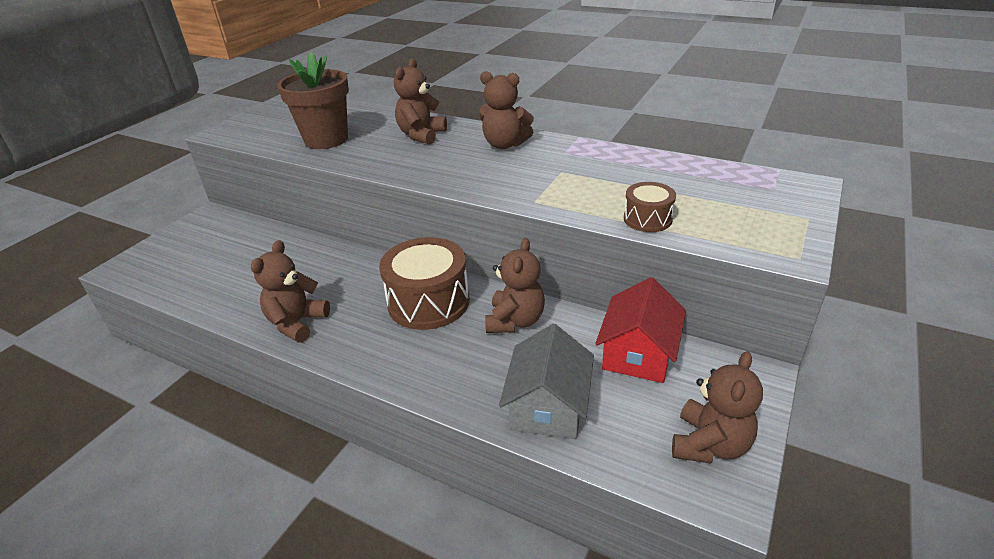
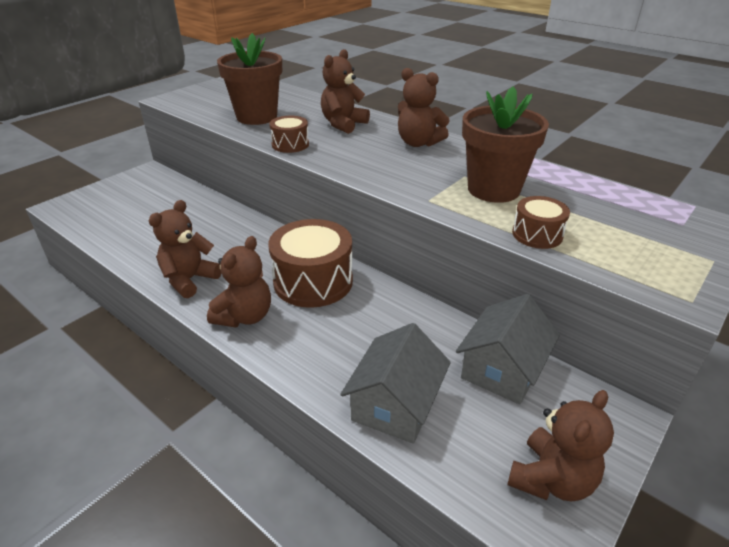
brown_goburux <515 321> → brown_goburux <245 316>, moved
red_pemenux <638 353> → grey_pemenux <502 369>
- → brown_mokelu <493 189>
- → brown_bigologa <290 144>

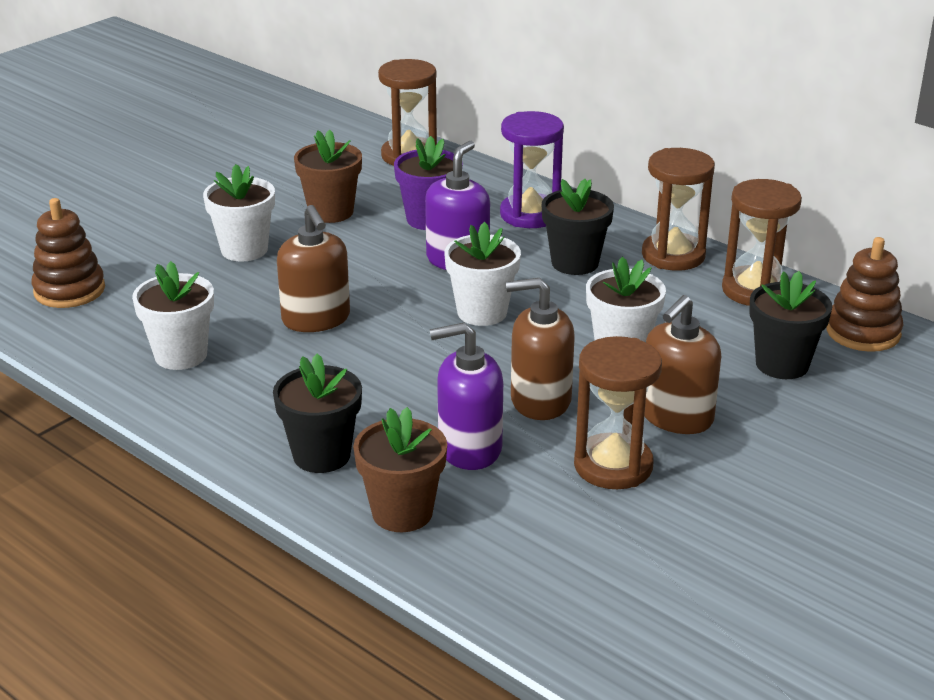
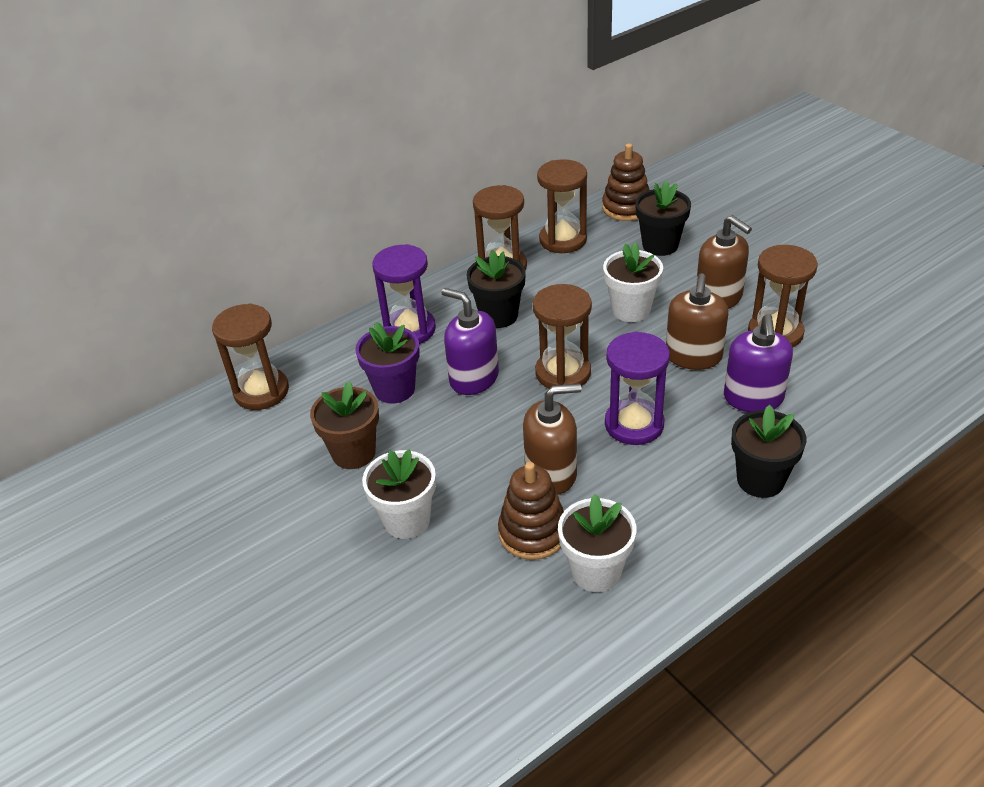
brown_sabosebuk <69 290> → brown_sabosebuk <533 532>, moved
white_mokelu <482 312> → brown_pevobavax <563 373>
brown_mokelu <402 512> → -
- → purple_pevobavax <634 424>

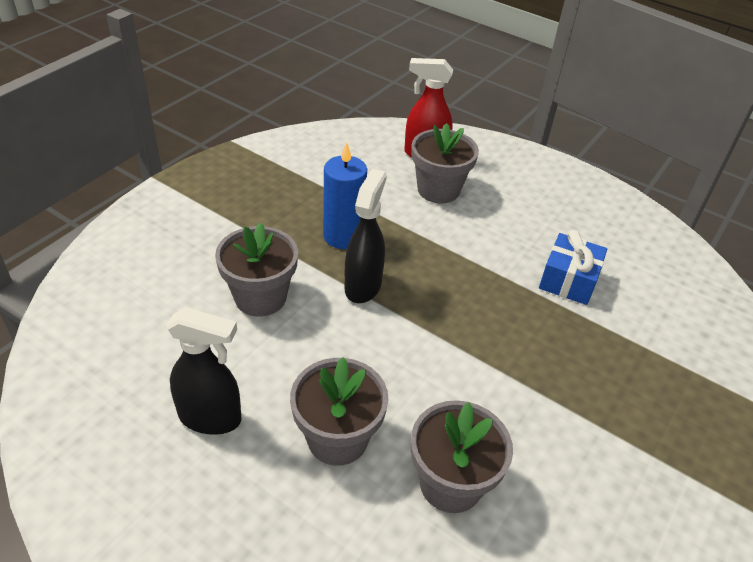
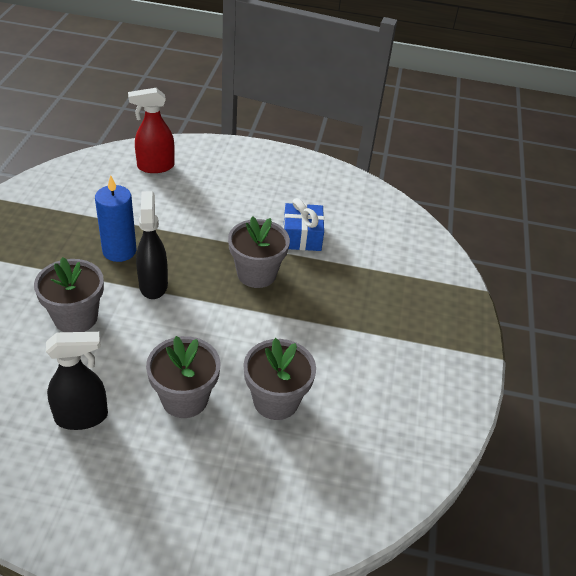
grey_mokelu <438 190> → grey_mokelu <256 274>, moved

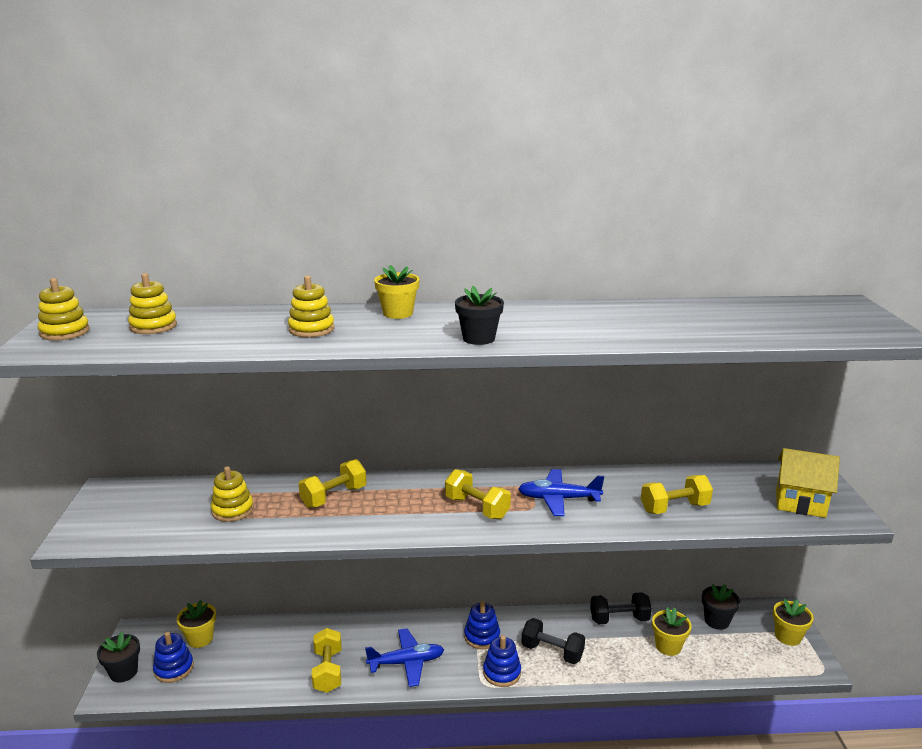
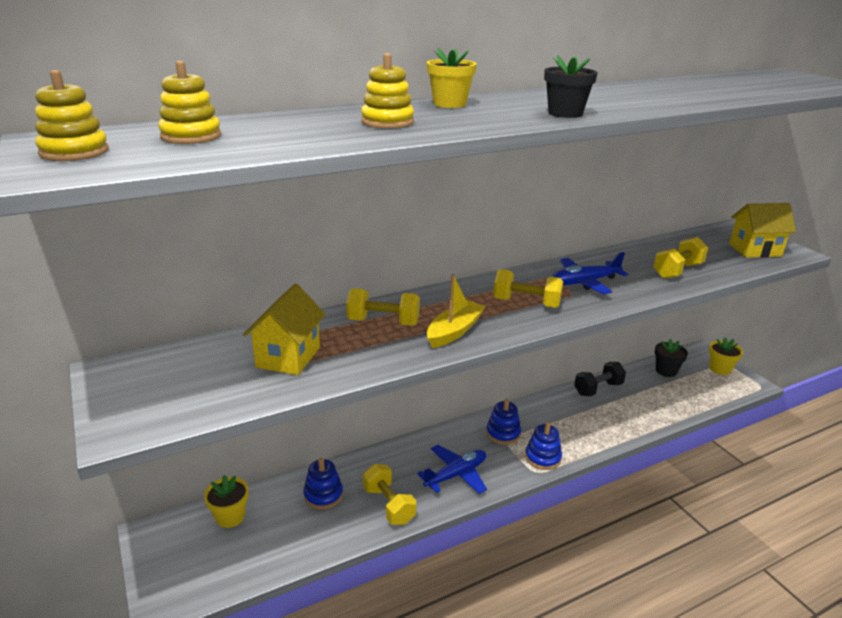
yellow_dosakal <334 497> → yellow_dosakal <383 322>, 75 degrees clockwise
yellow_sabosebuk <232 510> → yellow_pemenux <288 357>
yellow_mokelu <668 646> → -
black_dosakal <552 652> → -
black_mokelu <124 672> → -
blue_sabosebuk <174 668> → blue_sabosebuk <323 495>, moved
- → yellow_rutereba <454 331>

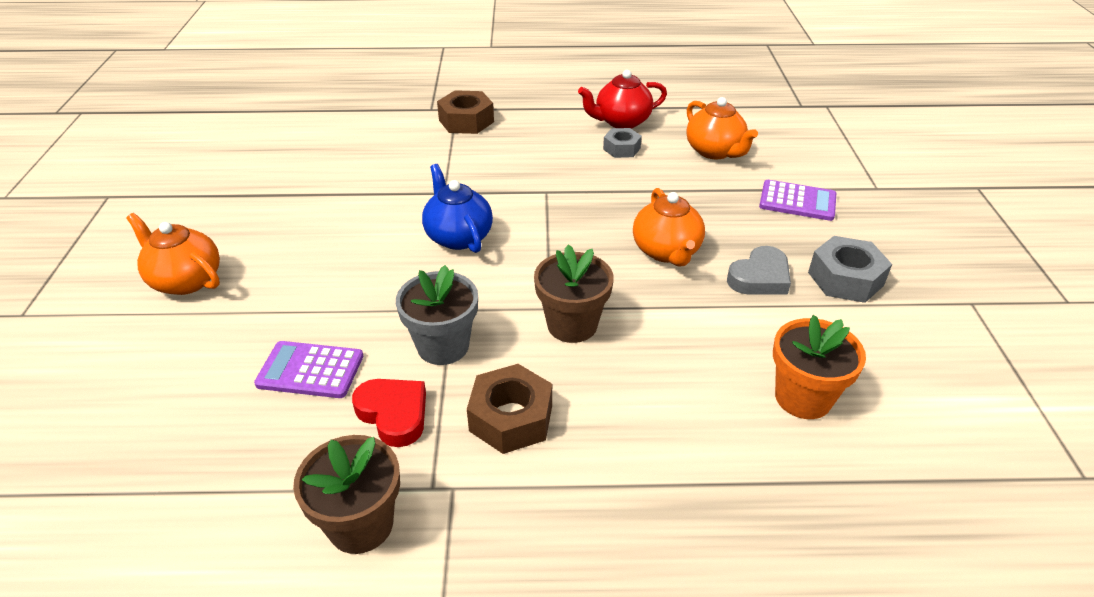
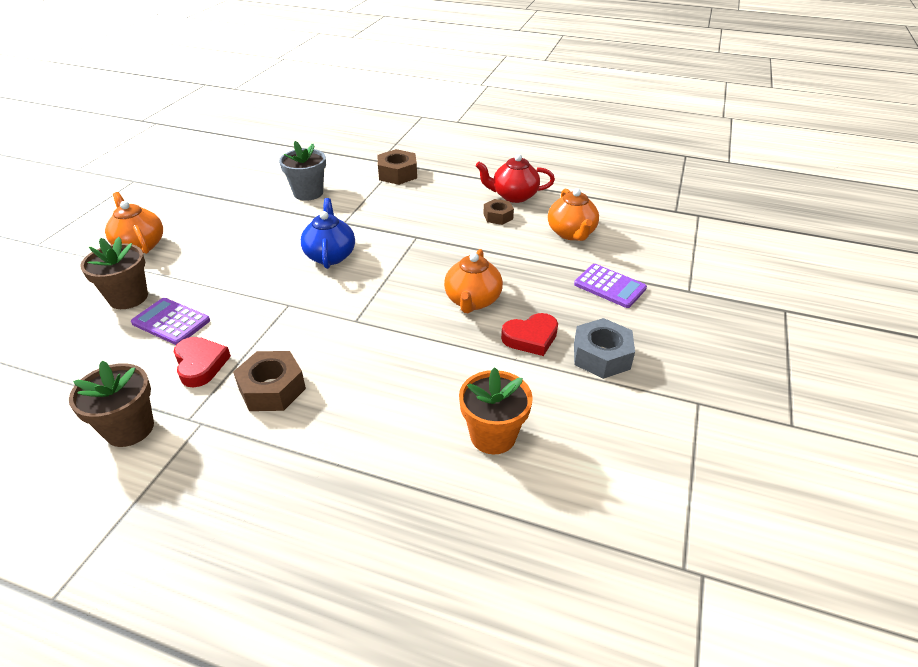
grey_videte <621 148> → brown_videte <498 216>
brown_mokelu <572 325> → brown_mokelu <128 297>, moved
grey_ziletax <760 277> → red_ziletax <531 338>
grey_mokelu <443 346> → grey_mokelu <308 193>, moved

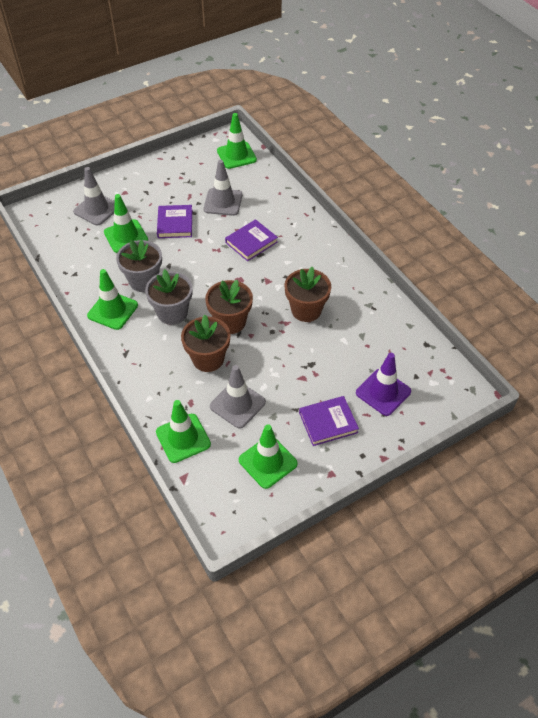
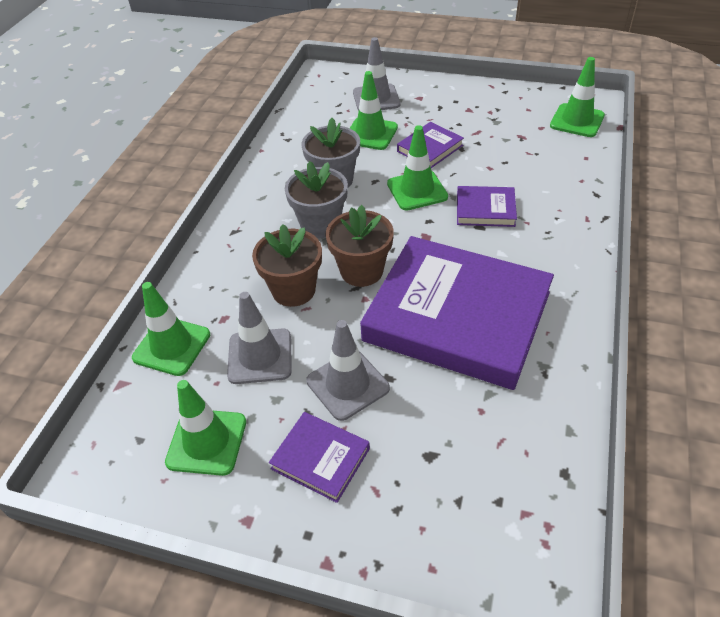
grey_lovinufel <223 202> → grey_lovinufel <347 384>, moved
brown_mokelu <306 310> → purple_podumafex <457 316>
green_lovinufel <113 310> → green_lovinufel <417 190>, moved
purple_lovinufel <383 392> → -

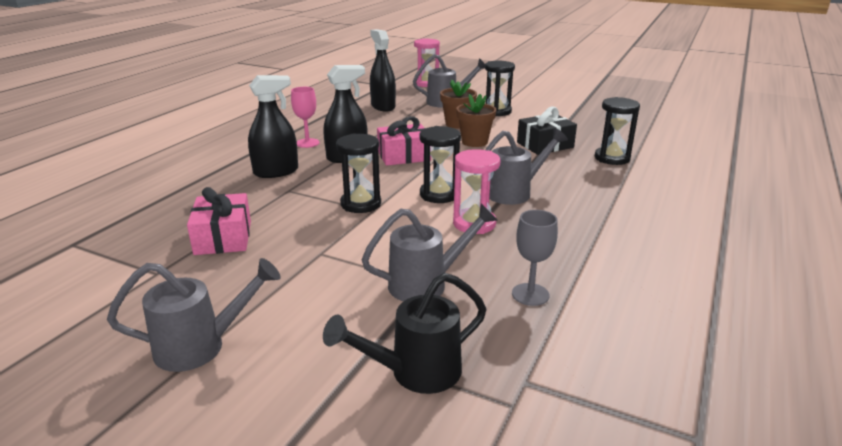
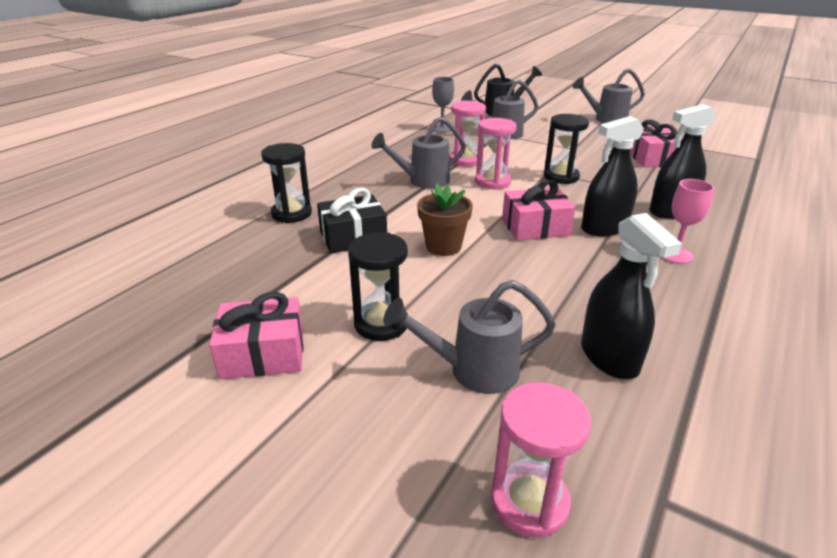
brown_mokelu <457 124> → -
black_pevobavax <439 195> → pink_pevobavax <492 182>
- → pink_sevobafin <263 353>

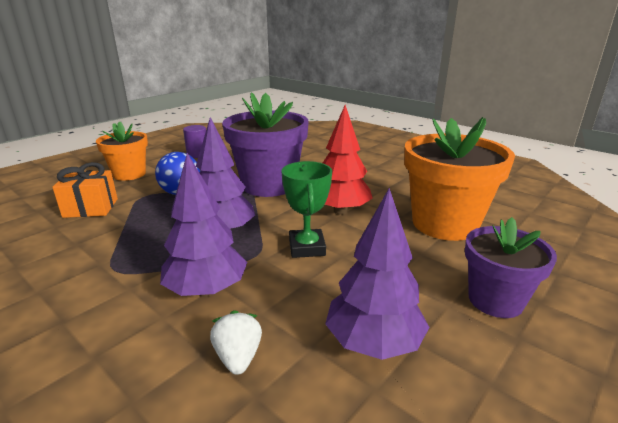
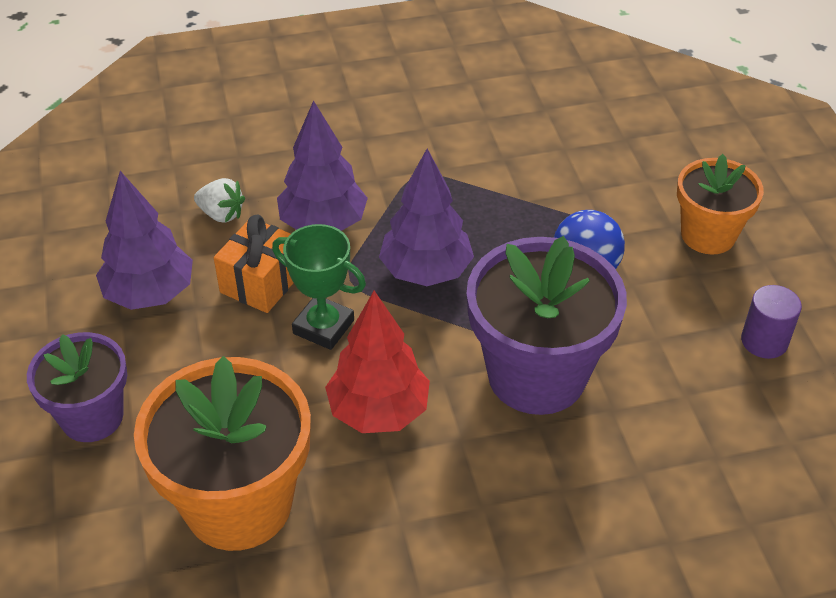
orange_sevobafin <91 208> → orange_sevobafin <261 282>, moved

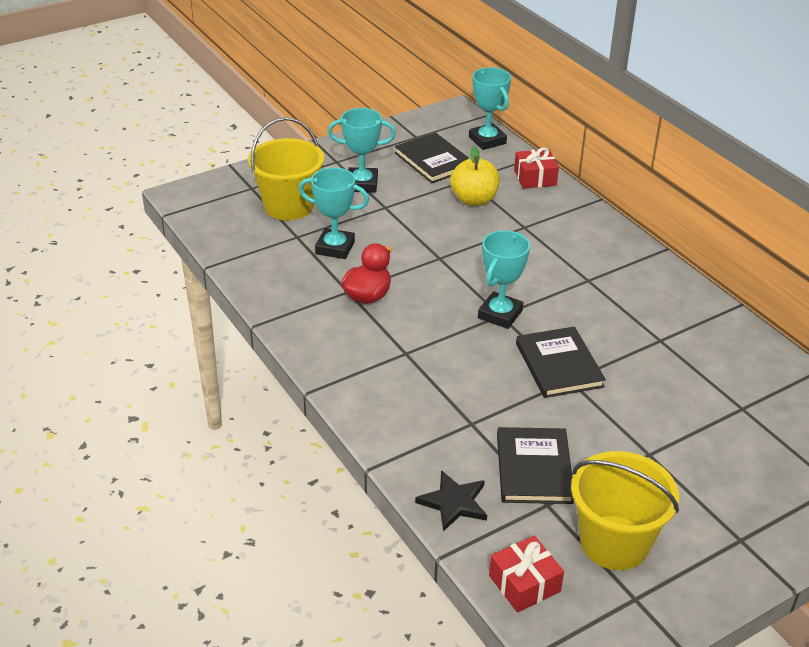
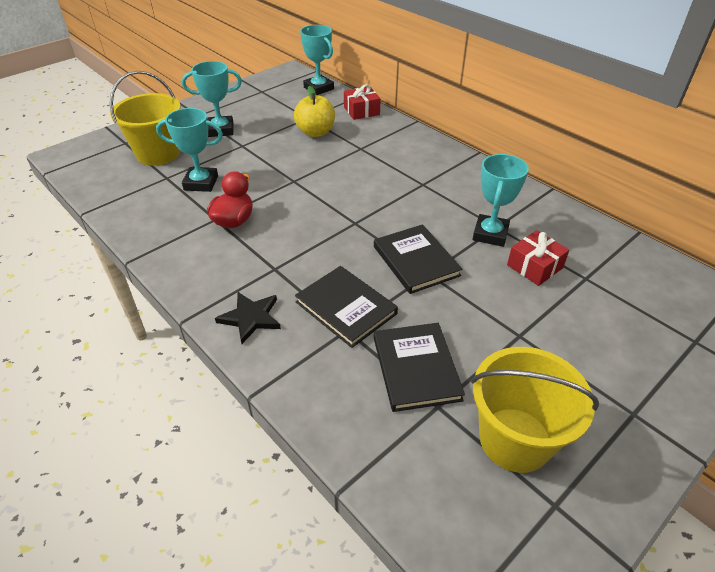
black_podumafex <433 161> → black_podumafex <346 308>, moved
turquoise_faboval <500 314> → turquoise_faboval <490 234>, moved
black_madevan <454 502> → black_madevan <250 318>, moved
red_sevobafin <524 583> → red_sevobafin <534 266>, moved

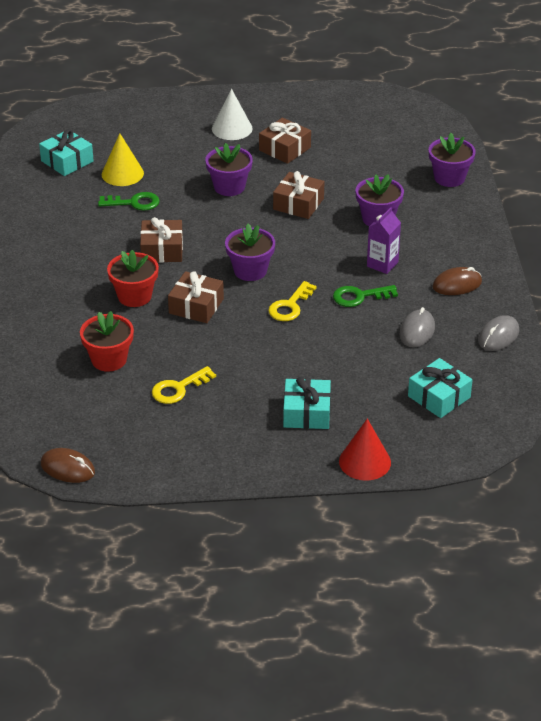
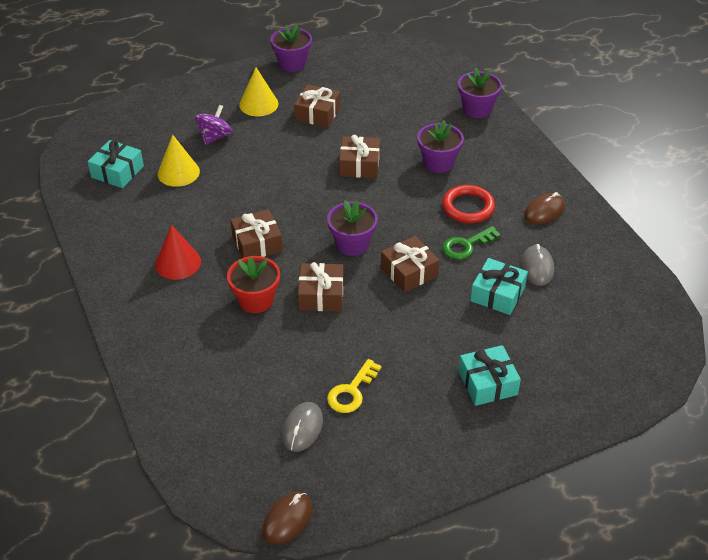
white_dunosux <232 128> → yellow_dunosux <258 104>
purple_mokelu <229 187> → purple_mokelu <292 64>, moved
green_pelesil <134 203> → -
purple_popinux <382 264> → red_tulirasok <468 207>
yellow_pelesil <290 306> → brown_sevobafin <409 271>
red_mokelu <109 359> → -
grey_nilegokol <498 336> → grey_nilegokol <302 428>, moved
turquoise_sevobafin <439 397> → turquoise_sevobafin <497 294>, moved
red_dunosux <365 461> → red_dunosux <178 263>, moved
brown_nilegokol <68 468> → brown_nilegokol <287 519>, 60 degrees counterclockwise
- → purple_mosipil <215 137>

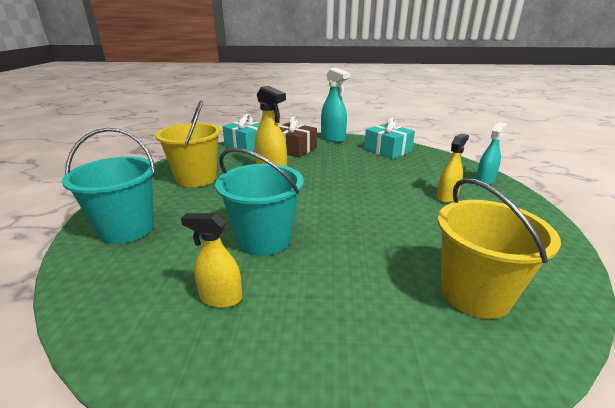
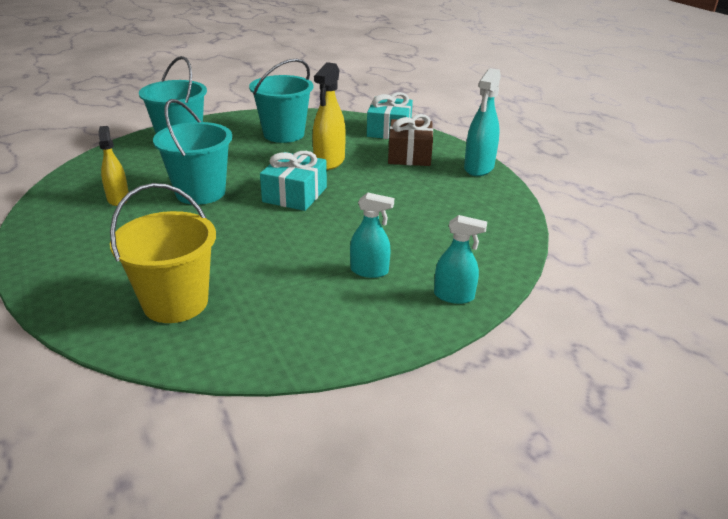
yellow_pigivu <196 178> → turquoise_pigivu <284 134>
turquoise_sevobafin <387 150> → turquoise_sevobafin <295 194>, moved
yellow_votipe <447 197> → turquoise_votipe <369 271>

